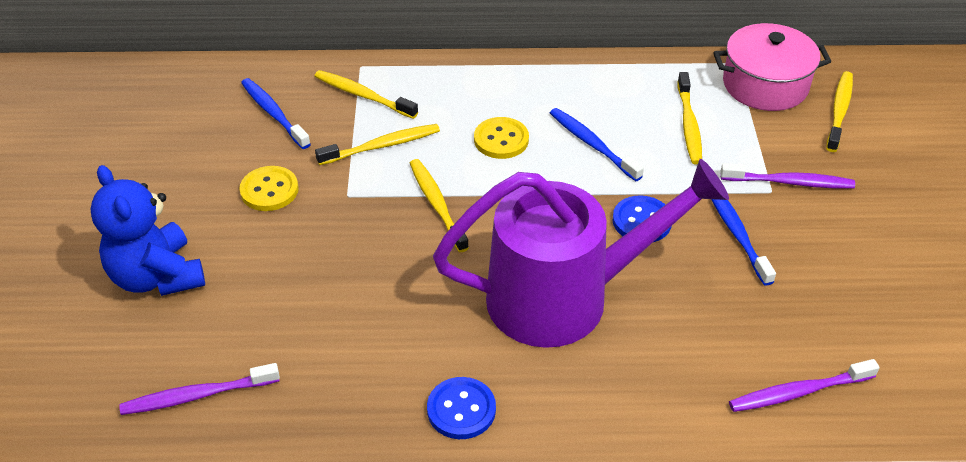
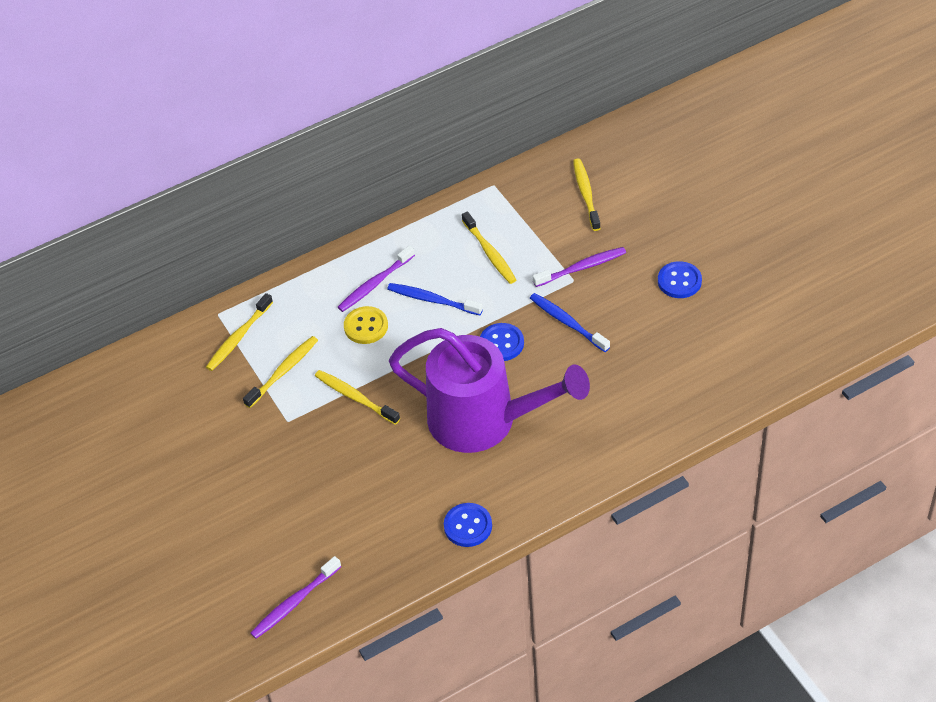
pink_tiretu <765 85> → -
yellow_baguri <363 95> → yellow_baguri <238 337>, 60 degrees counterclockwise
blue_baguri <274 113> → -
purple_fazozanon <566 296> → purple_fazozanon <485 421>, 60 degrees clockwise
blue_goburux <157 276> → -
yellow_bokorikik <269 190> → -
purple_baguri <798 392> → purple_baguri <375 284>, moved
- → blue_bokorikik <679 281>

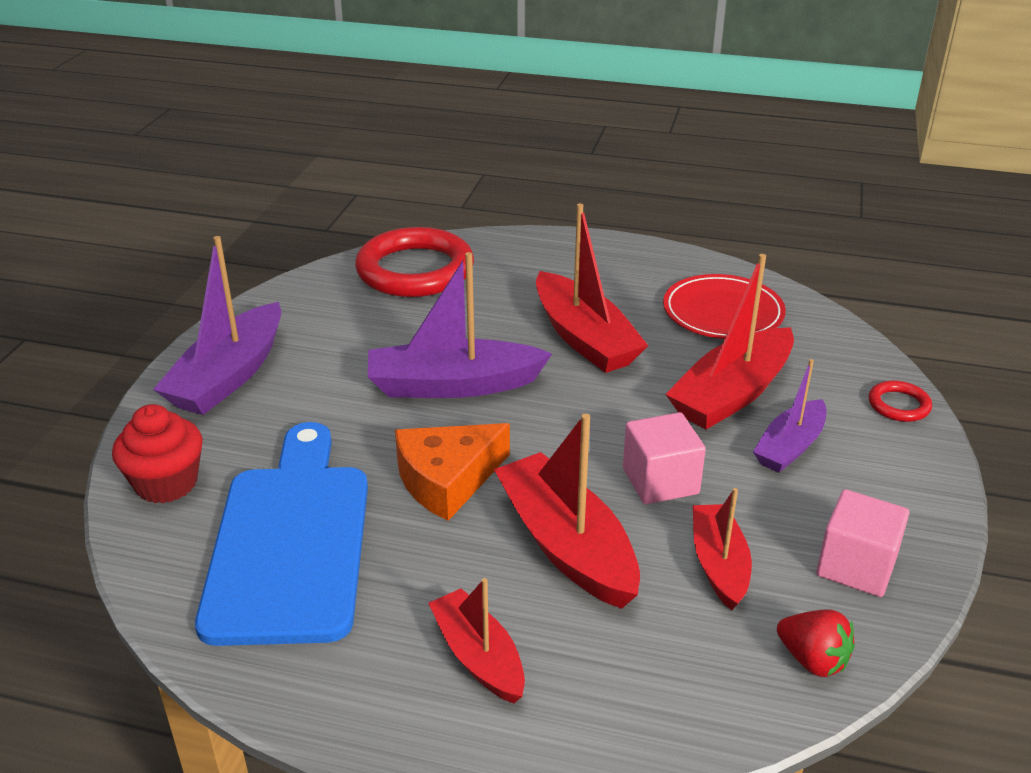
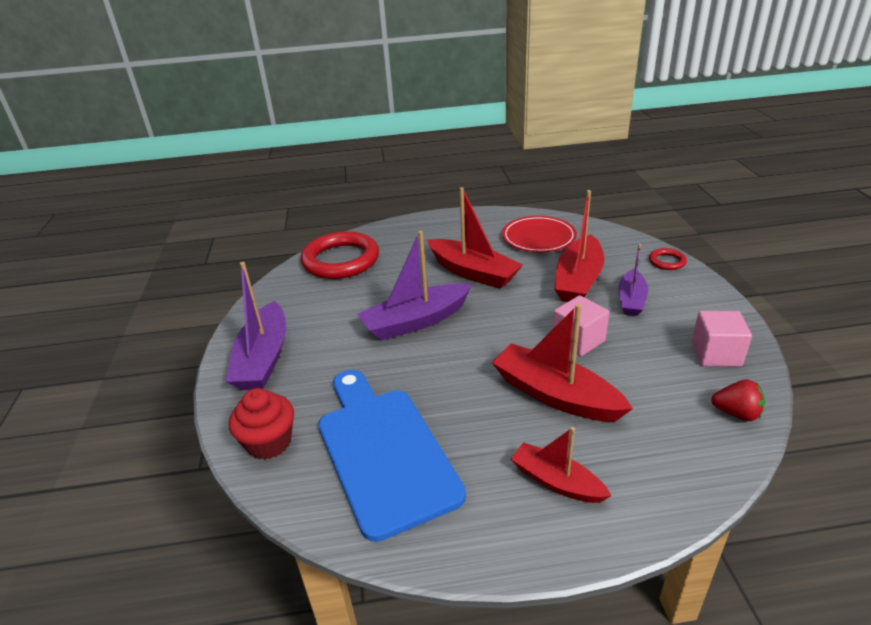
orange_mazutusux <447 480> → -
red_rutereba <719 564> → -

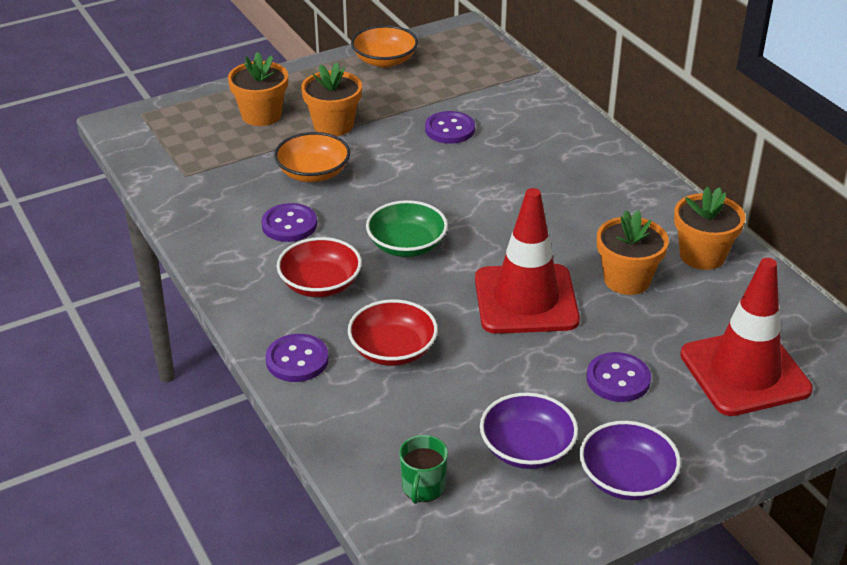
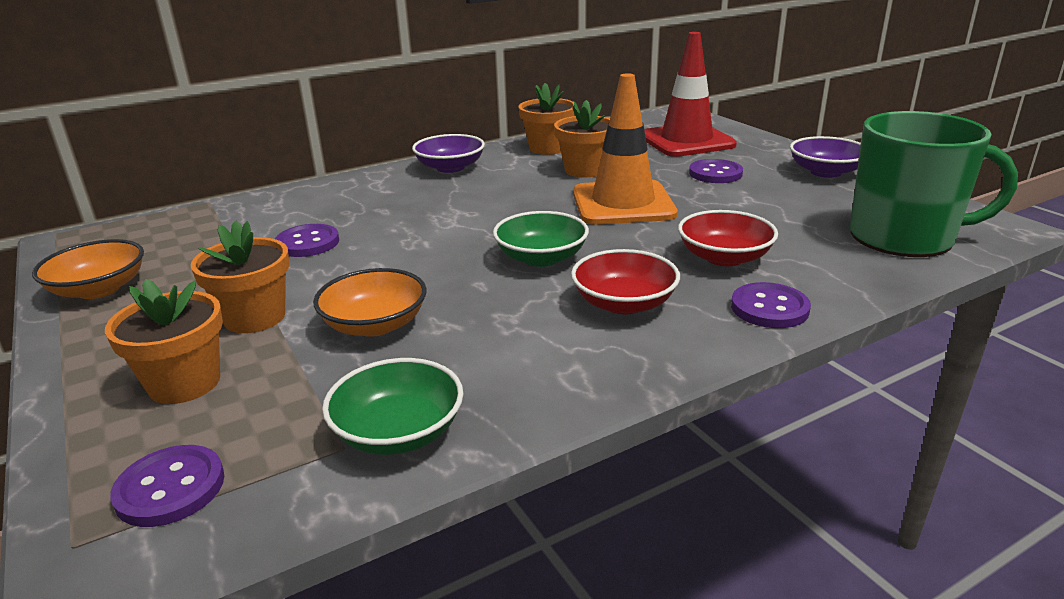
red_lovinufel <526 300> → orange_lovinufel <623 203>
purple_bokorikik <289 225> → purple_bokorikik <170 488>, moved
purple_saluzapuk <527 448> → purple_saluzapuk <450 167>, moved
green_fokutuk <423 487> → green_fokutuk <904 237>, x2.44
- → green_saluzapuk <398 432>

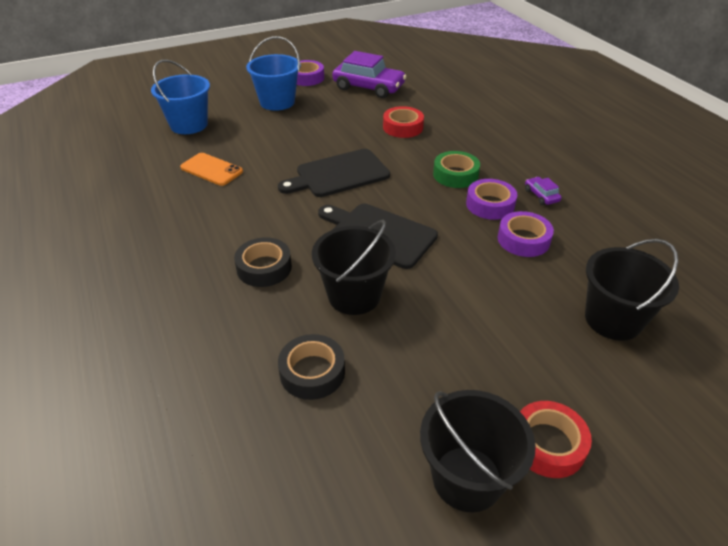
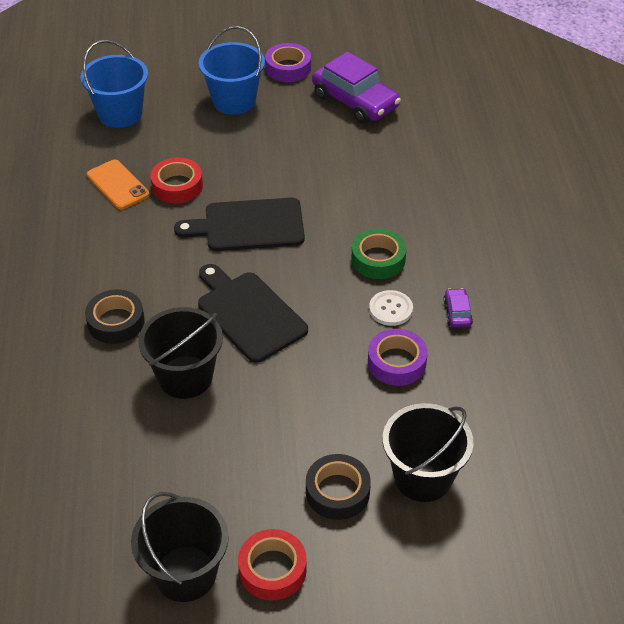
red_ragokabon <403 127> → red_ragokabon <177 186>, moved
purple_ragokabon <490 204> → white_bokorikik <390 309>
black_ragokabon <312 372> → black_ragokabon <337 492>, moved

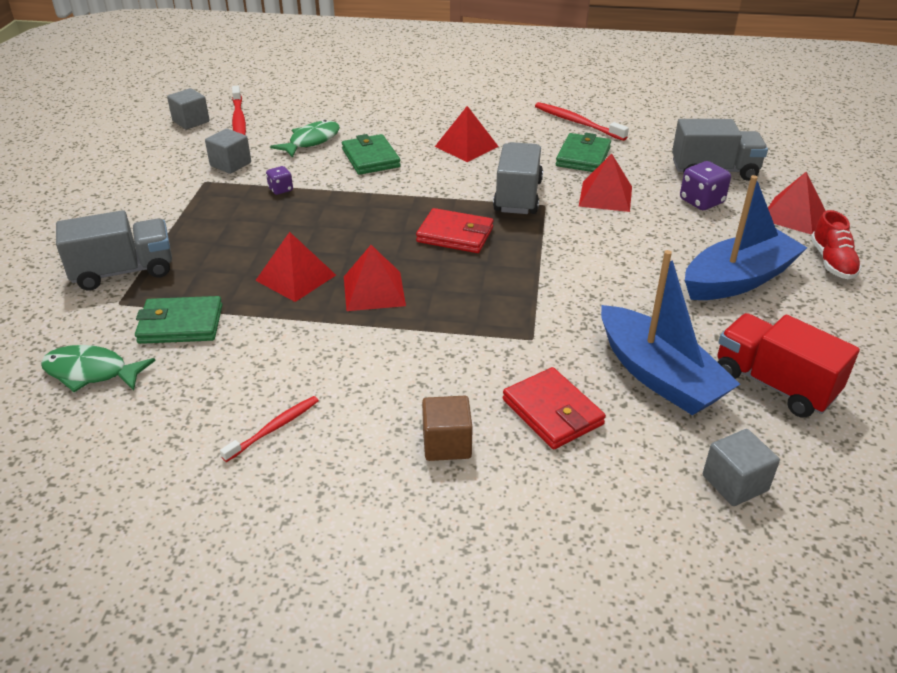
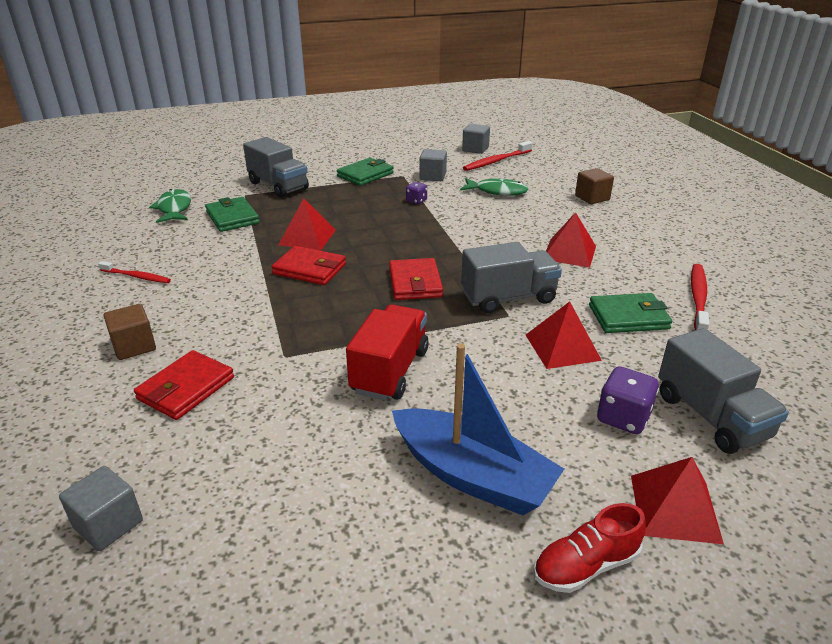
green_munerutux <371 158> → green_munerutux <365 175>, moved
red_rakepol <374 291> → red_munerutux <309 269>
blue_rutereba <658 375> → -
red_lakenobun <774 384> → red_lakenobun <390 371>, moved
- → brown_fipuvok <592 198>

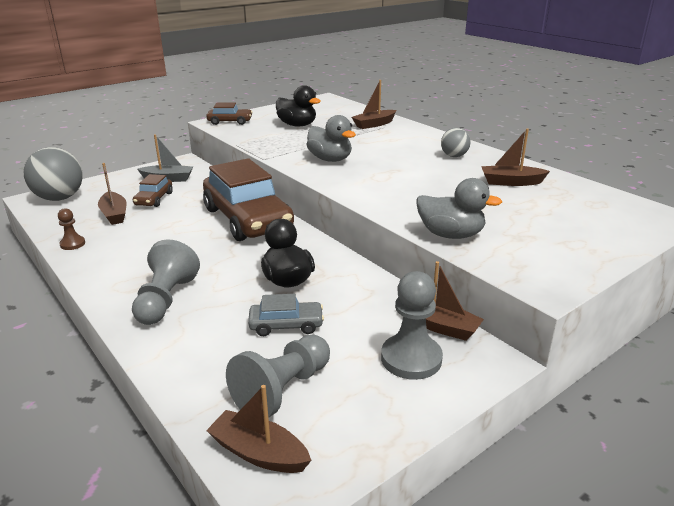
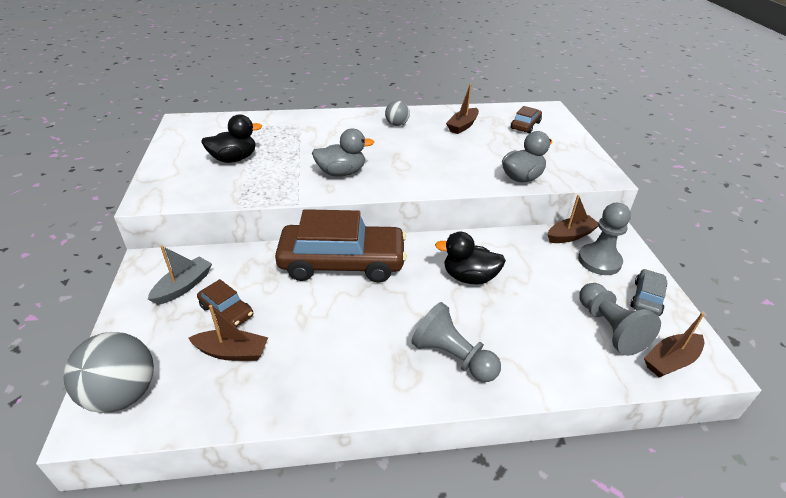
brown_rutereba <374 124> → -
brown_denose <230 122> → brown_denose <525 125>, moved
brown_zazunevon <72 244> → -
grey_denose <286 325> → grey_denose <646 298>, moved

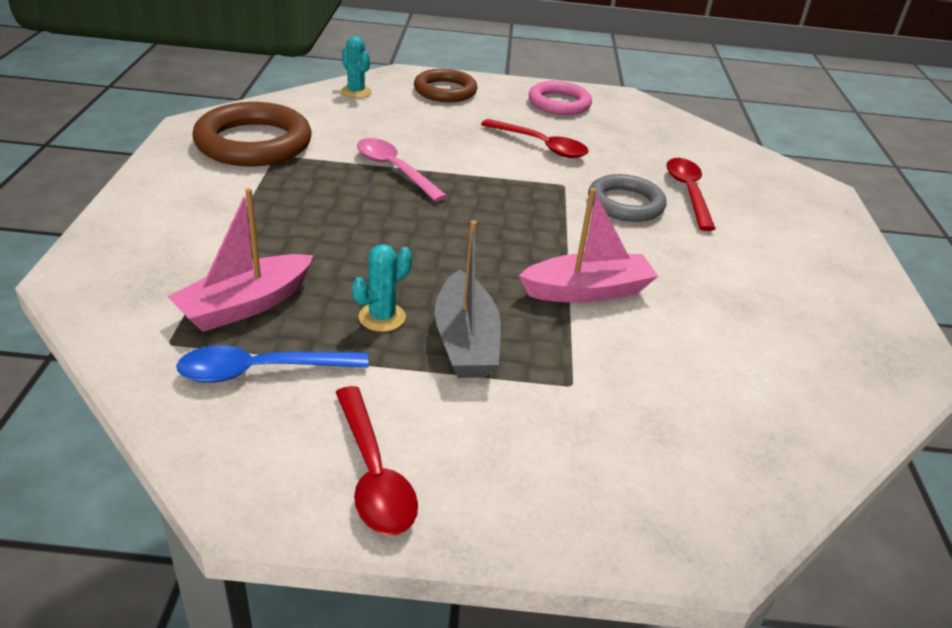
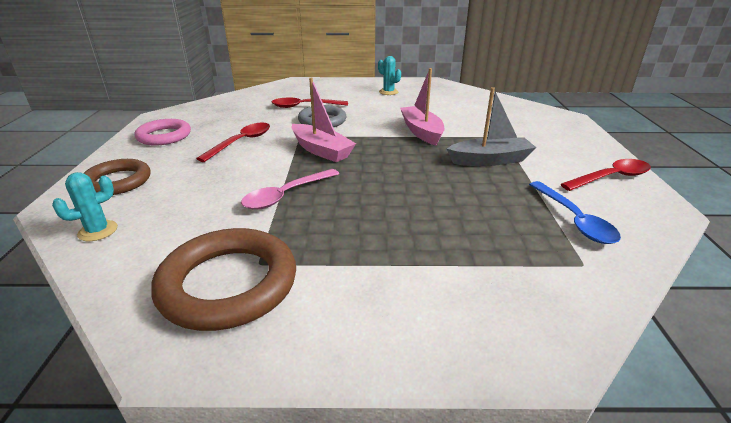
pink_rutereba <245 305> → pink_rutereba <321 150>, moved
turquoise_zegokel <382 317> → turquoise_zegokel <388 92>, moved

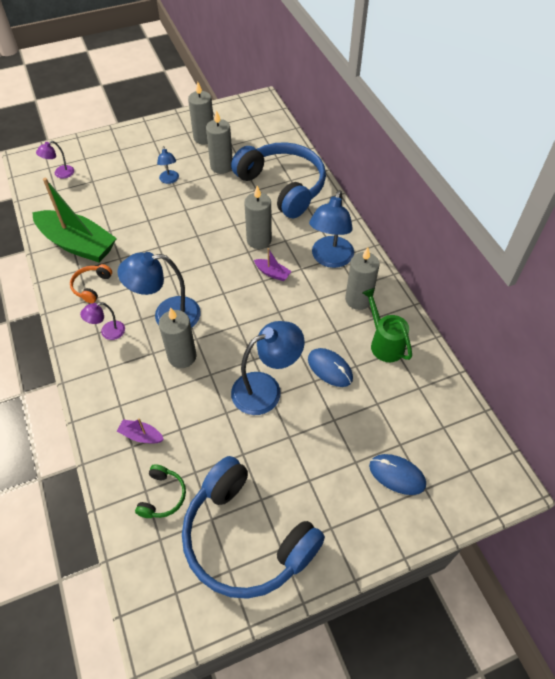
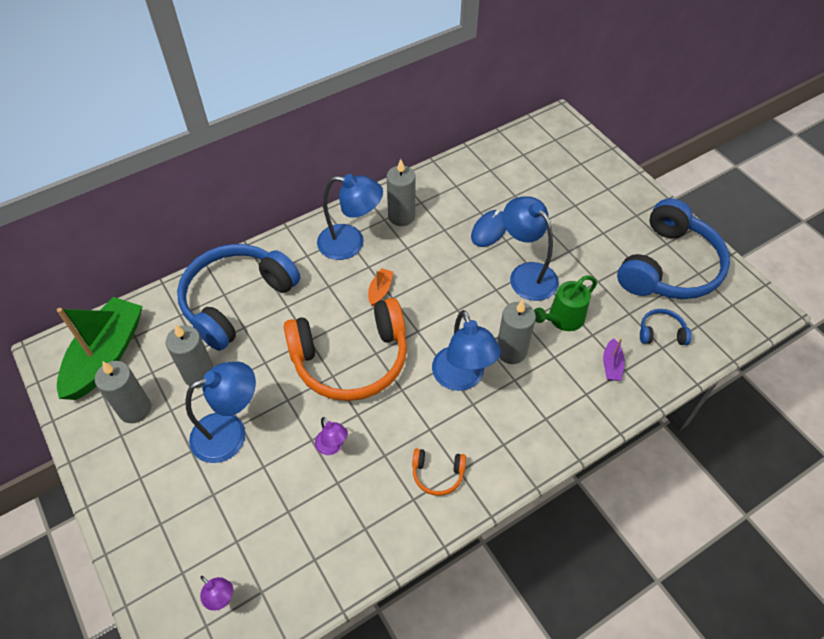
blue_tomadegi <169 180> → blue_tomadegi <230 432>, x1.95
green_rutereba <77 244> → green_rutereba <106 355>, moved
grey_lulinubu <259 240> → -
purple_rutereba <272 273> → orange_rutereba <380 290>
green_fazozanon <384 343> → green_fazozanon <562 319>, moved
purple_tomadegi <108 332> → purple_tomadegi <332 447>, moved
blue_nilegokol <397 475> → -
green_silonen <162 496> → blue_silonen <661 332>
- → orange_silonen <351 359>

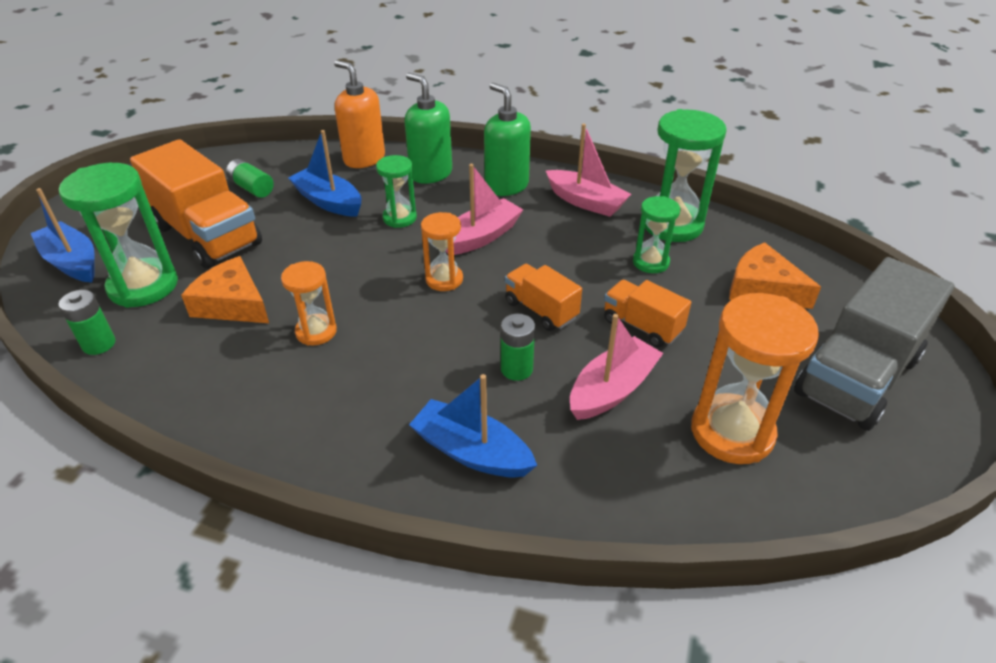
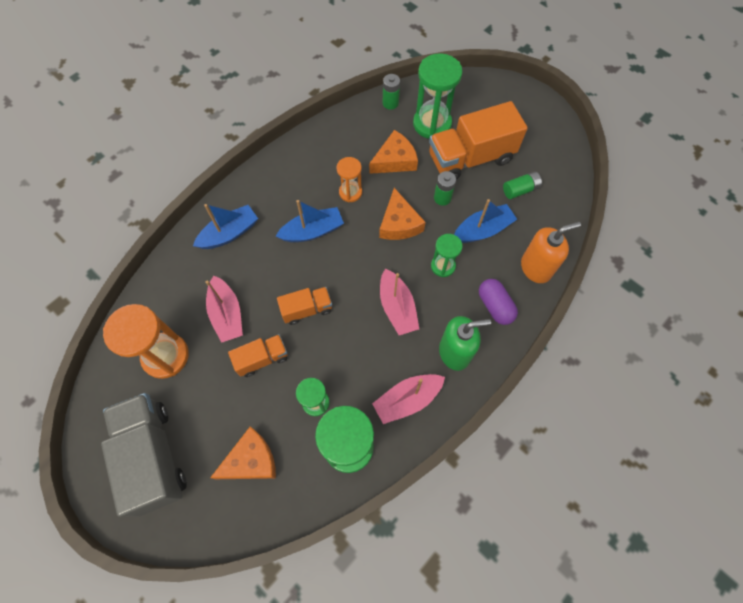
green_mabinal <430 173> → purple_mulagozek <495 306>
blue_rutereba <72 262> → blue_rutereba <312 231>, moved
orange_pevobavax <444 279> → -
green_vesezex <516 369> → green_vesezex <442 198>, moved
- → orange_mazutusux <399 223>

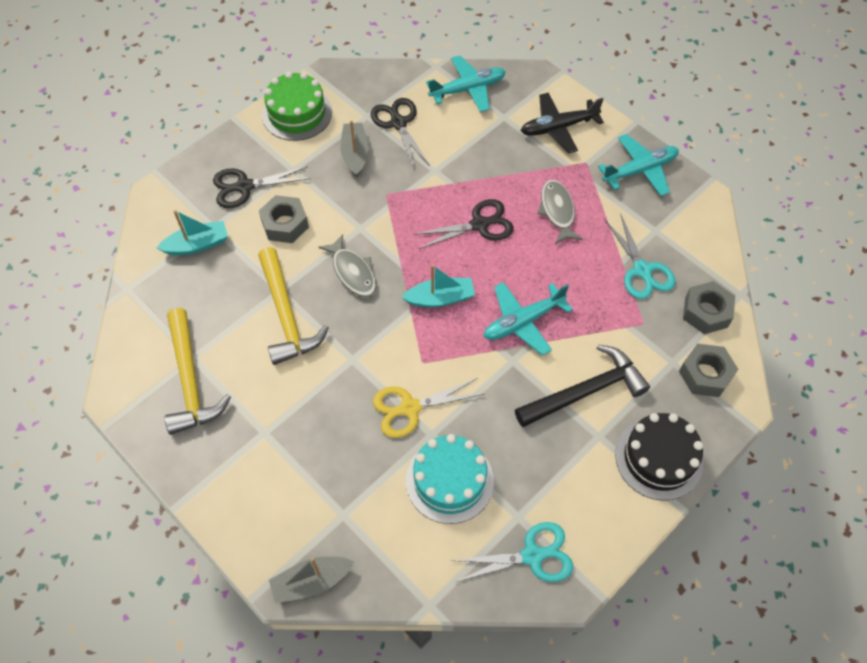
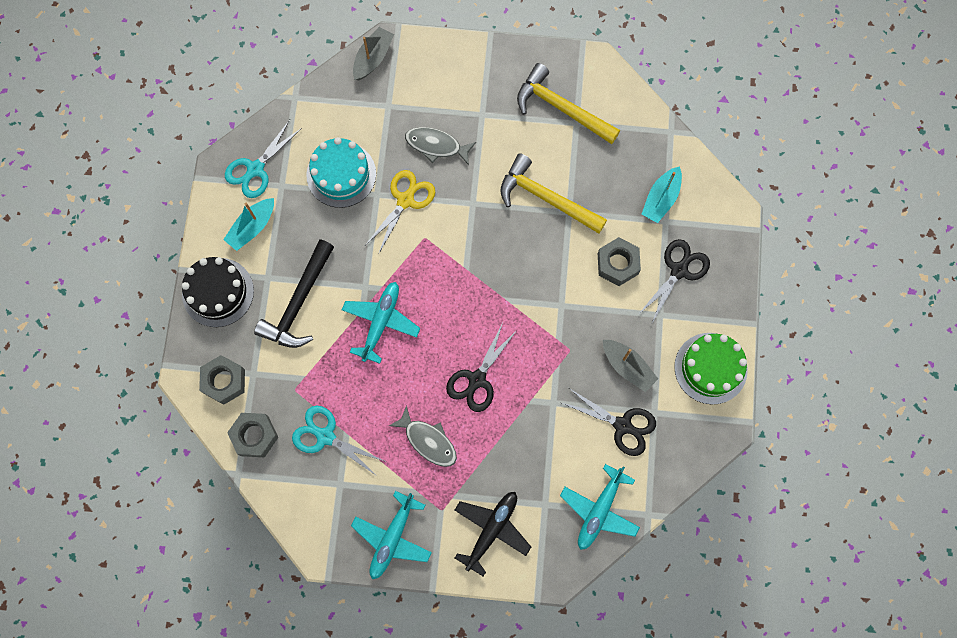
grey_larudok <353 272> → grey_larudok <436 145>, moved
turquoise_rutereba <440 298> → turquoise_rutereba <252 227>, moved

